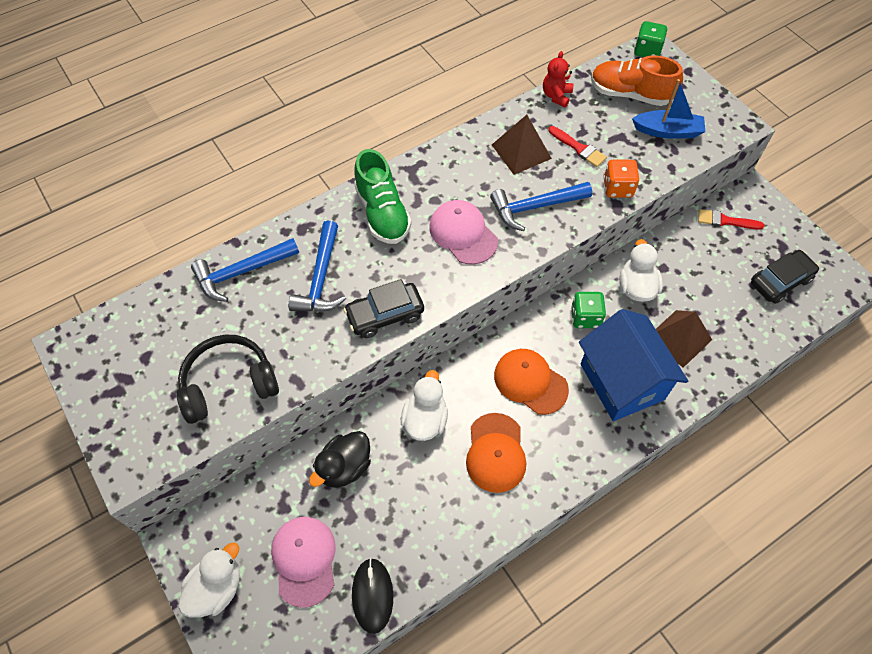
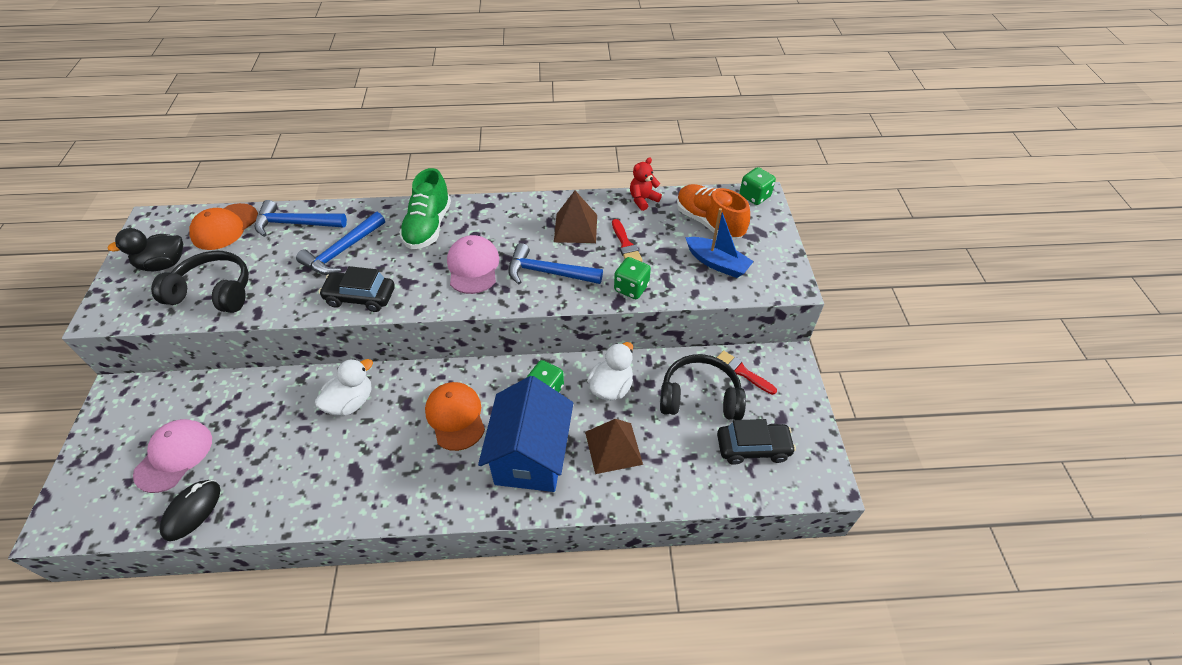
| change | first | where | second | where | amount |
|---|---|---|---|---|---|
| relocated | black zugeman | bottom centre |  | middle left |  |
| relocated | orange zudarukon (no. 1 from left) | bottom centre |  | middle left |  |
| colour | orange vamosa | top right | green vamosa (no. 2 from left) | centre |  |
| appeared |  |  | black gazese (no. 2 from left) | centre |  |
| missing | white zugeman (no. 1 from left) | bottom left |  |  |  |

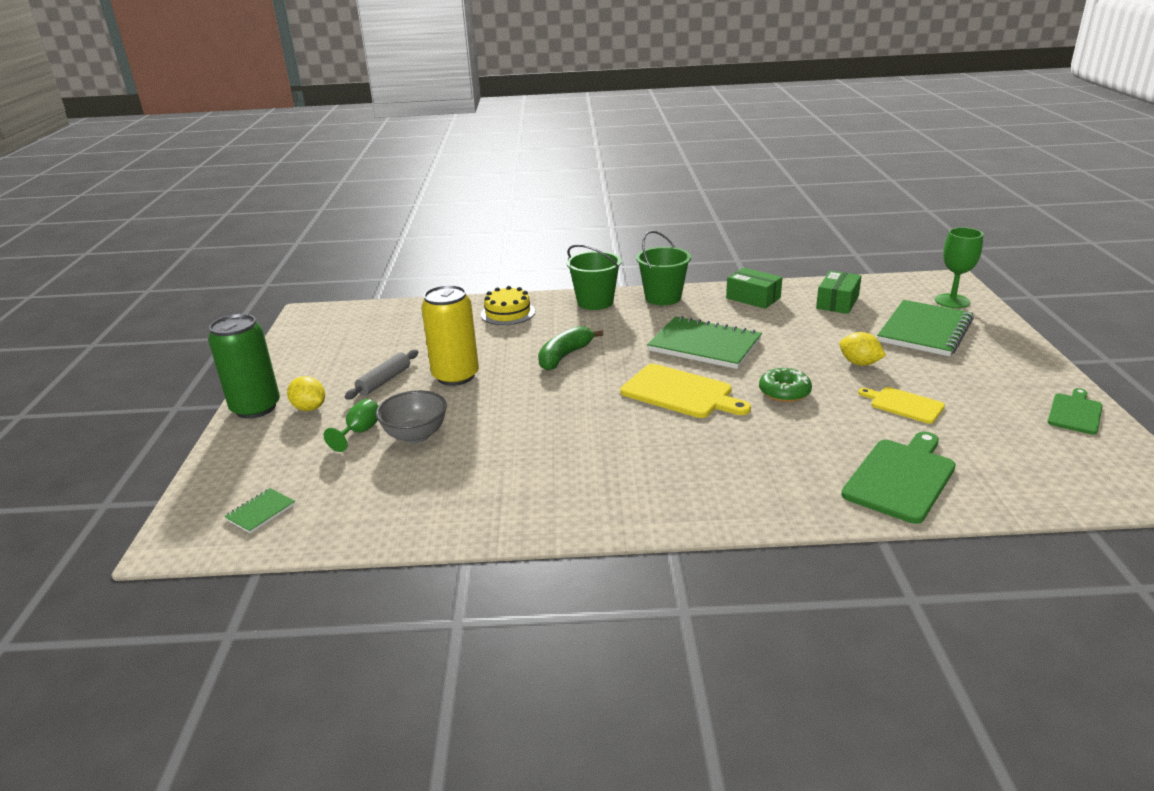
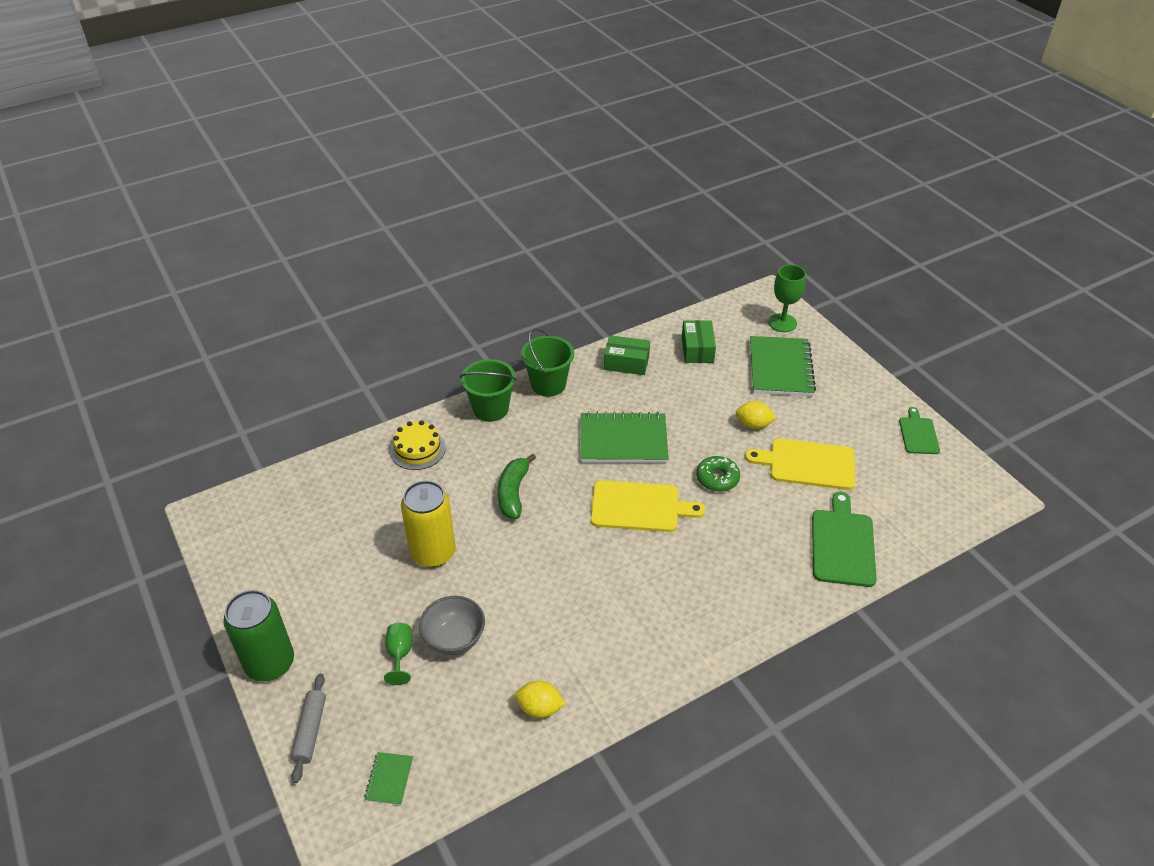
| change | first | where | second | where | amount |
|---|---|---|---|---|---|
| relocated | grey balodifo | middle left |  | bottom left |  |
| relocated | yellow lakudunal (no. 1 from left) | middle left |  | bottom centre |  |
| size | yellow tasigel (no. 2 from left) | middle right |  | middle right | x1.65 |

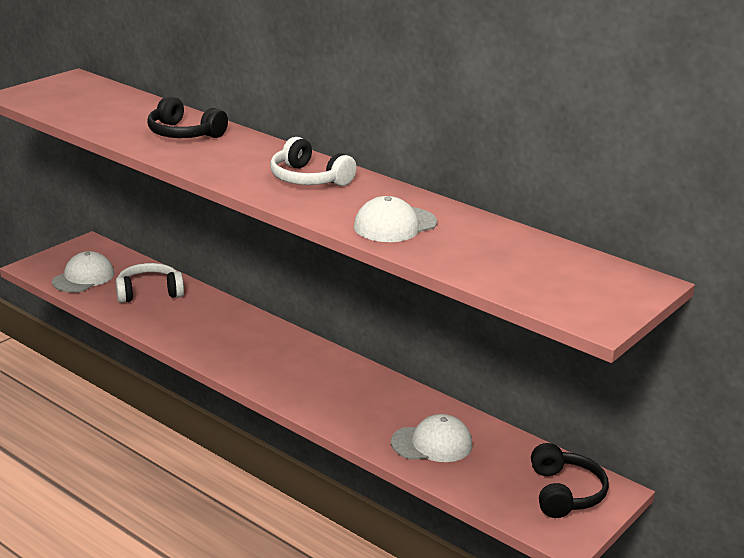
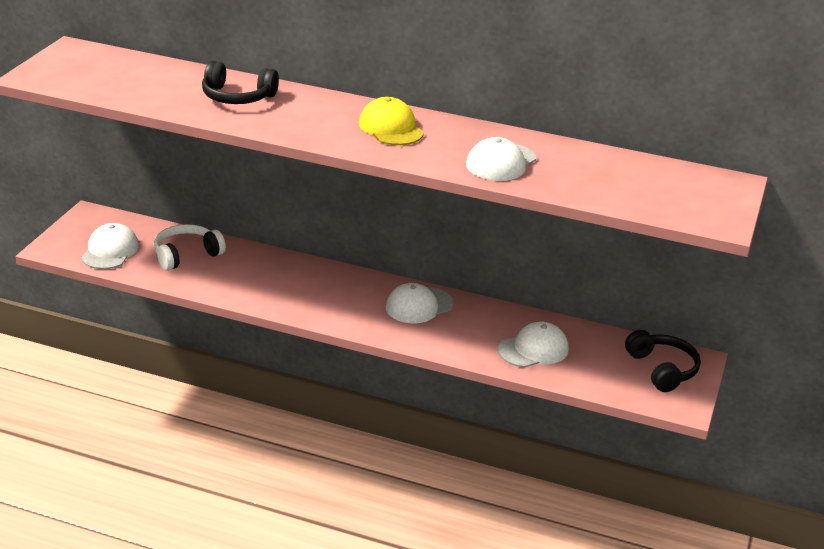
| change | first | where | second | where | amount |
|---|---|---|---|---|---|
| exchanged | white gazese (no. 2 from left) | top centre | yellow zudarukon | top centre |  |
| appeared |  |  | white zudarukon (no. 2 from left) | centre |  |

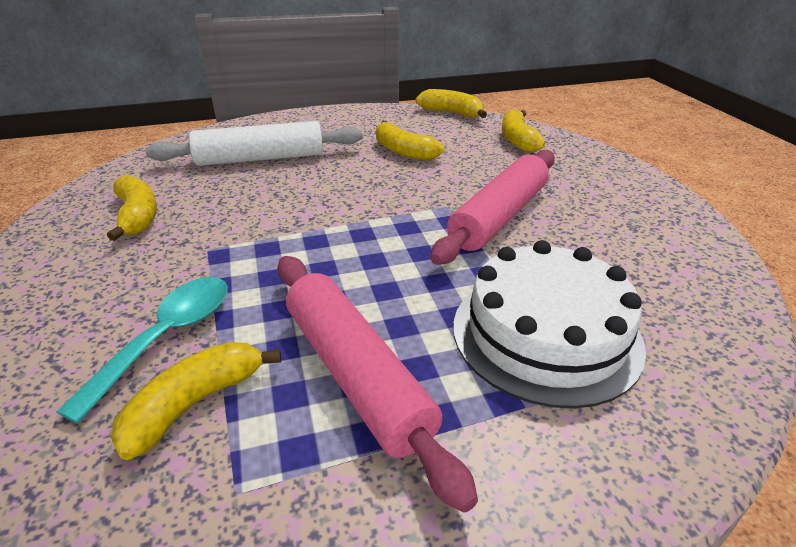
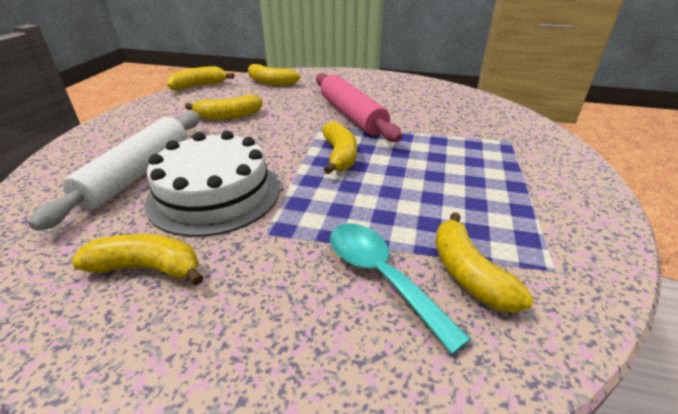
| change | first | where | second | where | amount |
|---|---|---|---|---|---|
| relocated | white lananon | middle right |  | middle left |  |
| appeared |  |  | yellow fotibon (no. 5 from left) | centre |  |
| missing | pink balodifo (no. 1 from left) | bottom centre |  |  |  |

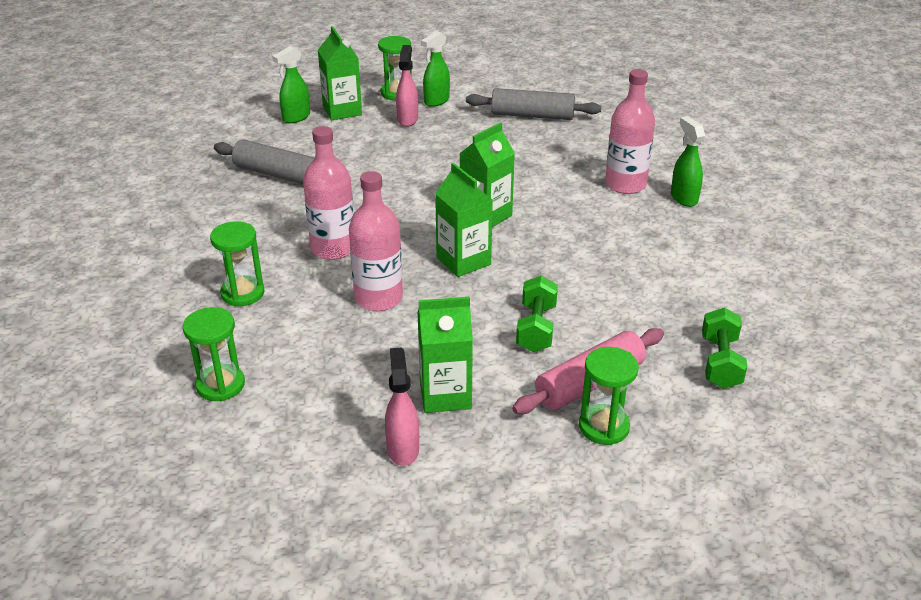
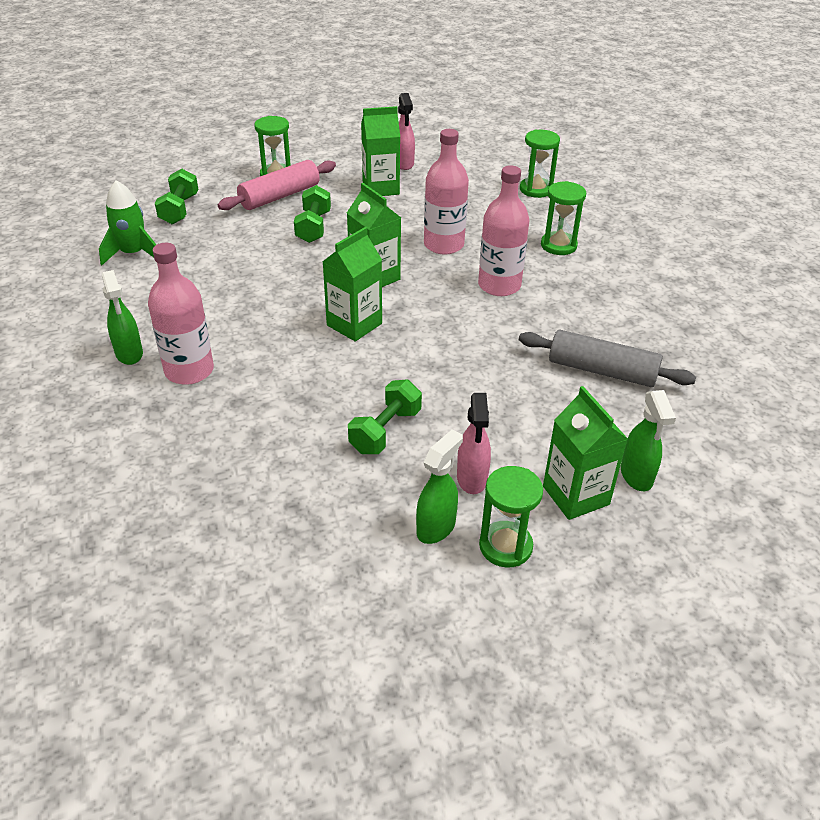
| change | first | where | second | where | amount |
|---|---|---|---|---|---|
| appeared |  |  | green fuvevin | top left |  |
| appeared |  |  | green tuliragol (no. 3 from left) | centre |  |
| spun | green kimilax (no. 1 from left in the first image) | top left | green kimilax (no. 3 from left) | middle right | 135 degrees clockwise |
| missing | grey balodifo (no. 2 from left) | top centre |  |  |  |

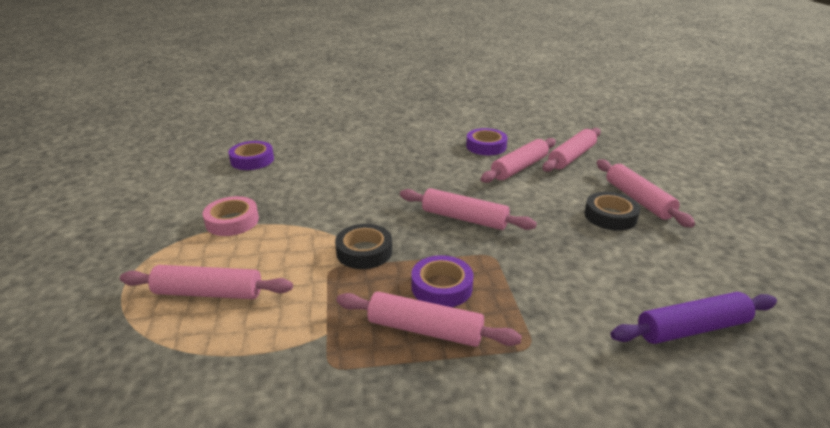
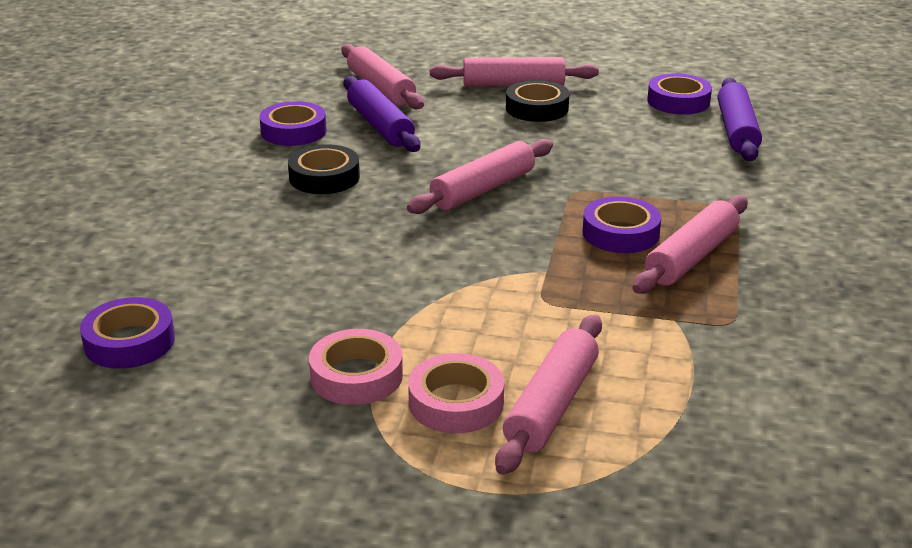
| change | first | where | second | where | amount |
|---|---|---|---|---|---|
| relocated | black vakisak (no. 1 from left) | centre |  | top centre |  |
| colour | pink balodifo (no. 4 from left) | centre | purple balodifo (no. 1 from left) | top centre |  |
| appeared |  |  | pink vakisak (no. 2 from left) | bottom centre |  |
| appeared |  |  | purple vakisak (no. 4 from left) | top right |  |

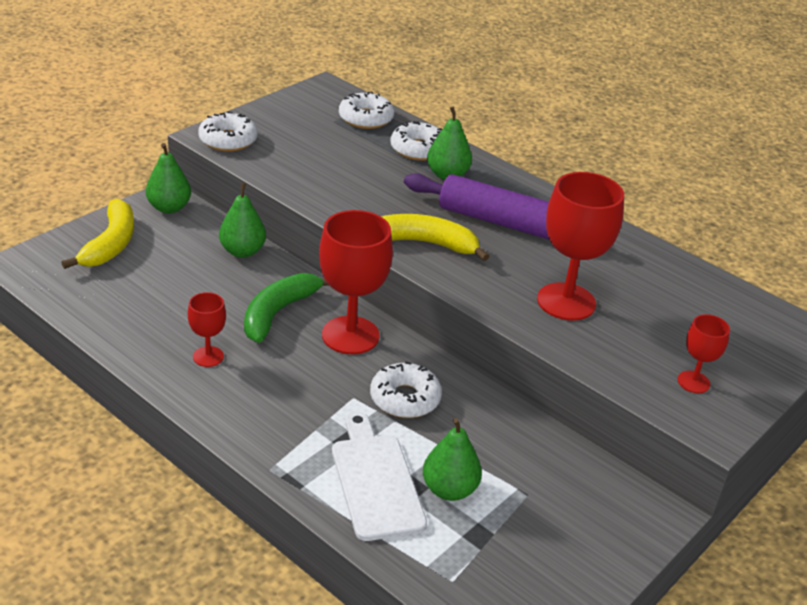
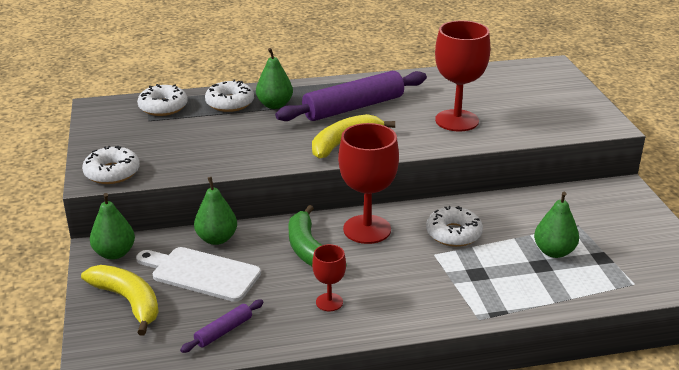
| change | first | where | second | where | amount |
|---|---|---|---|---|---|
| relocated | white tasigel | bottom centre |  | bottom left |  |
| appeared |  |  | purple balodifo (no. 1 from left) | bottom left |  |
| missing | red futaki (no. 4 from left) | middle right |  |  |  |

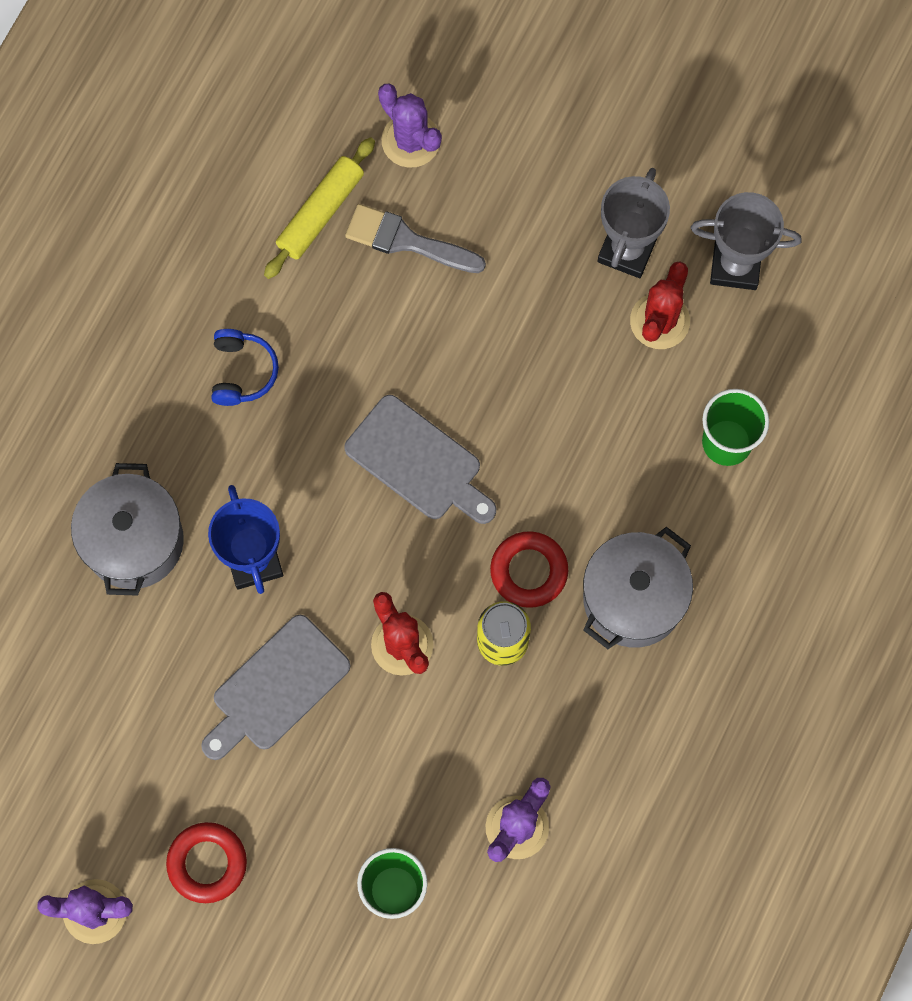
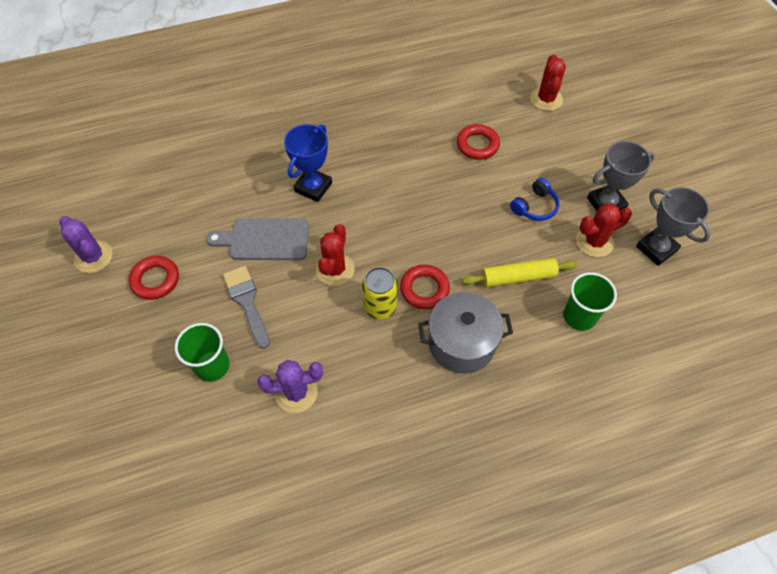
| change | first | where | second | where | amount |
|---|---|---|---|---|---|
| relocated | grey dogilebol | top centre |  | middle left |  |
| appeared |  |  | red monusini (no. 3 from left) | top centre |  |
| relocated | yellow balodifo | top centre |  | middle right |  |
| relocated | blue gazese | middle left |  | middle right |  |
| colour | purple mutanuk (no. 2 from left) | top centre | red mutanuk (no. 2 from left) | top right |  |
| missing | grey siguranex (no. 1 from left) | middle left |  |  |  |
| missing | grey tasigel (no. 2 from left) | centre |  |  |  |

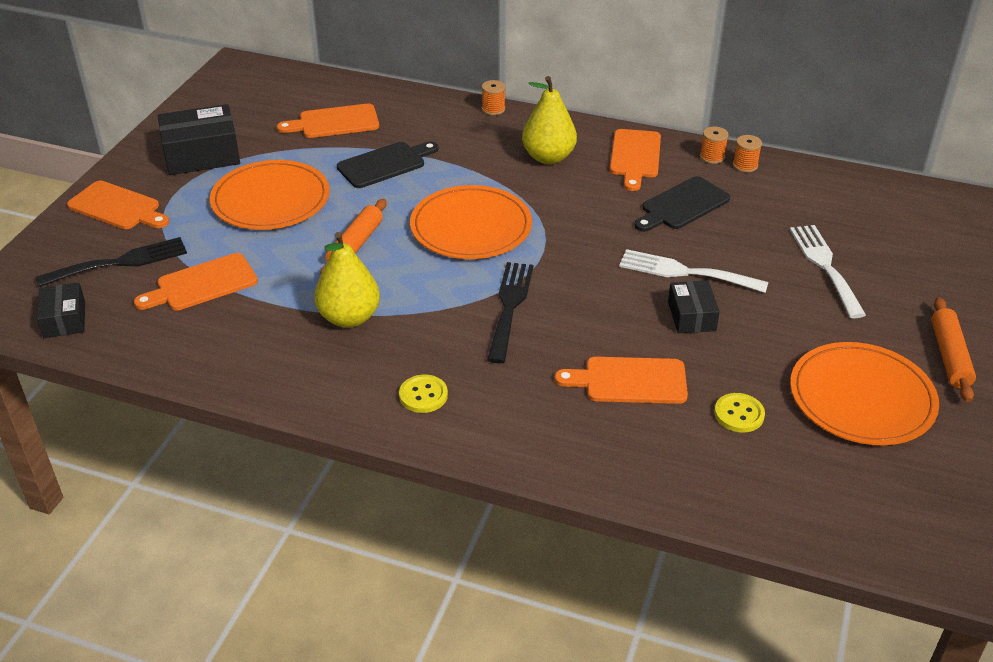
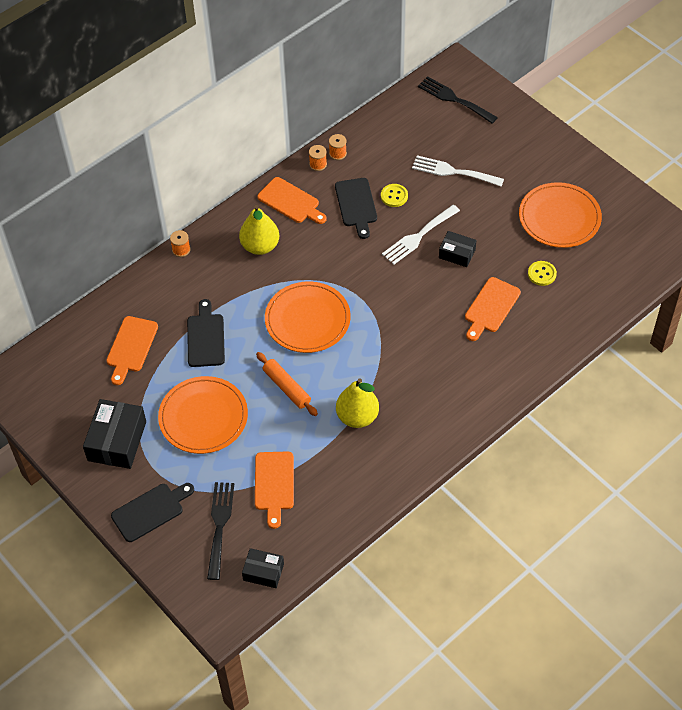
| change | first | where | second | where | amount |
|---|---|---|---|---|---|
| colour | orange tasigel (no. 1 from left) | top left | black tasigel (no. 1 from left) | bottom left |  |
| relocated | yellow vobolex (no. 1 from left) | centre |  | top centre |  |
| relocated | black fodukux (no. 2 from left) | centre |  | top right |  |
| missing | orange balodifo (no. 2 from left) | middle right |  |  |  |

